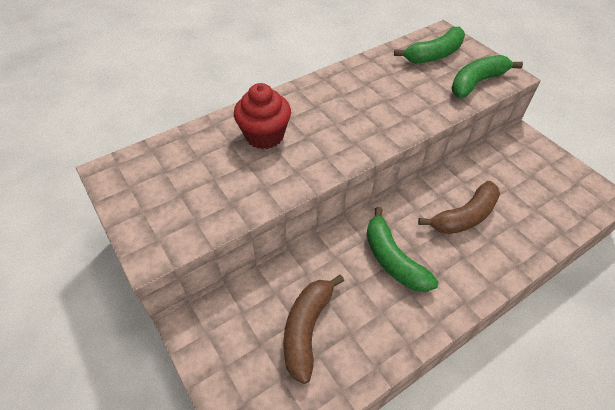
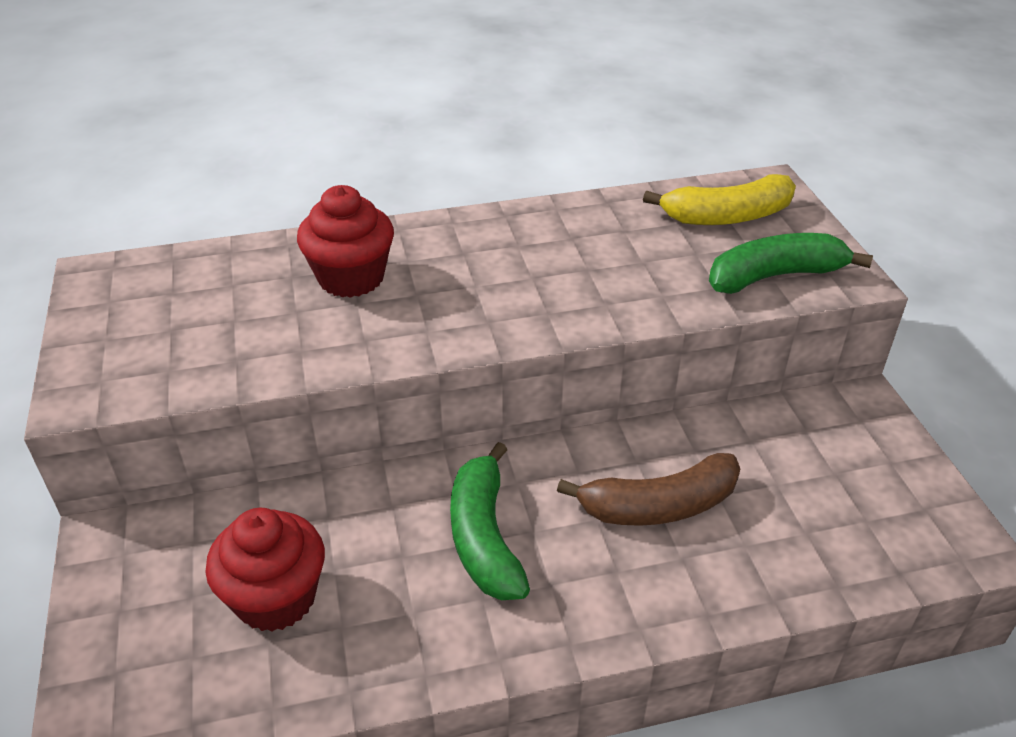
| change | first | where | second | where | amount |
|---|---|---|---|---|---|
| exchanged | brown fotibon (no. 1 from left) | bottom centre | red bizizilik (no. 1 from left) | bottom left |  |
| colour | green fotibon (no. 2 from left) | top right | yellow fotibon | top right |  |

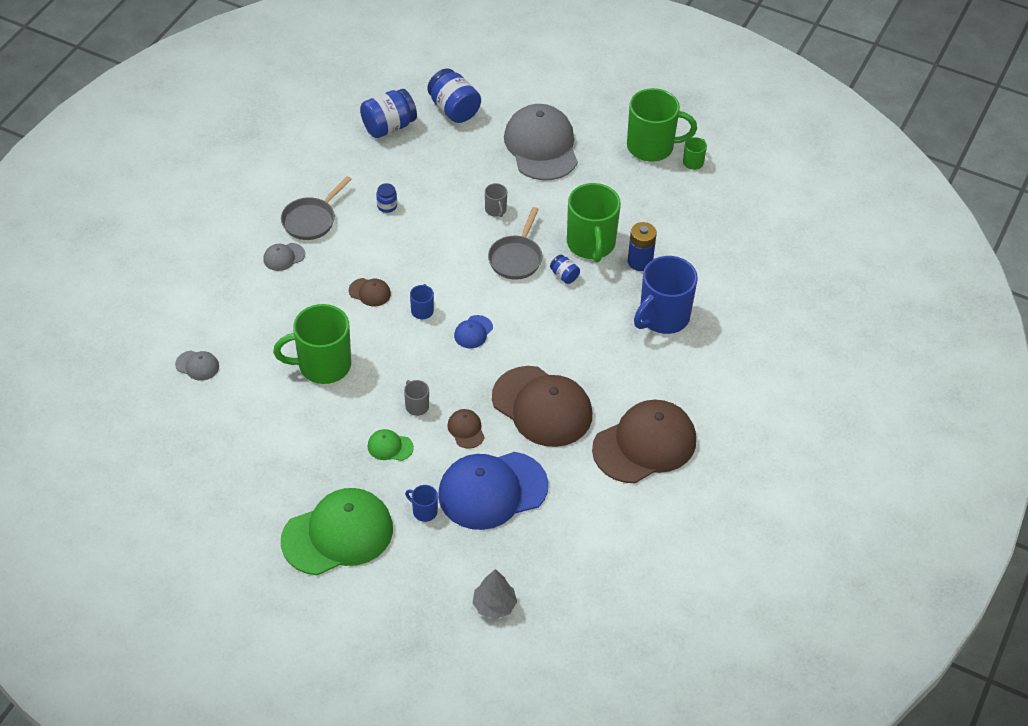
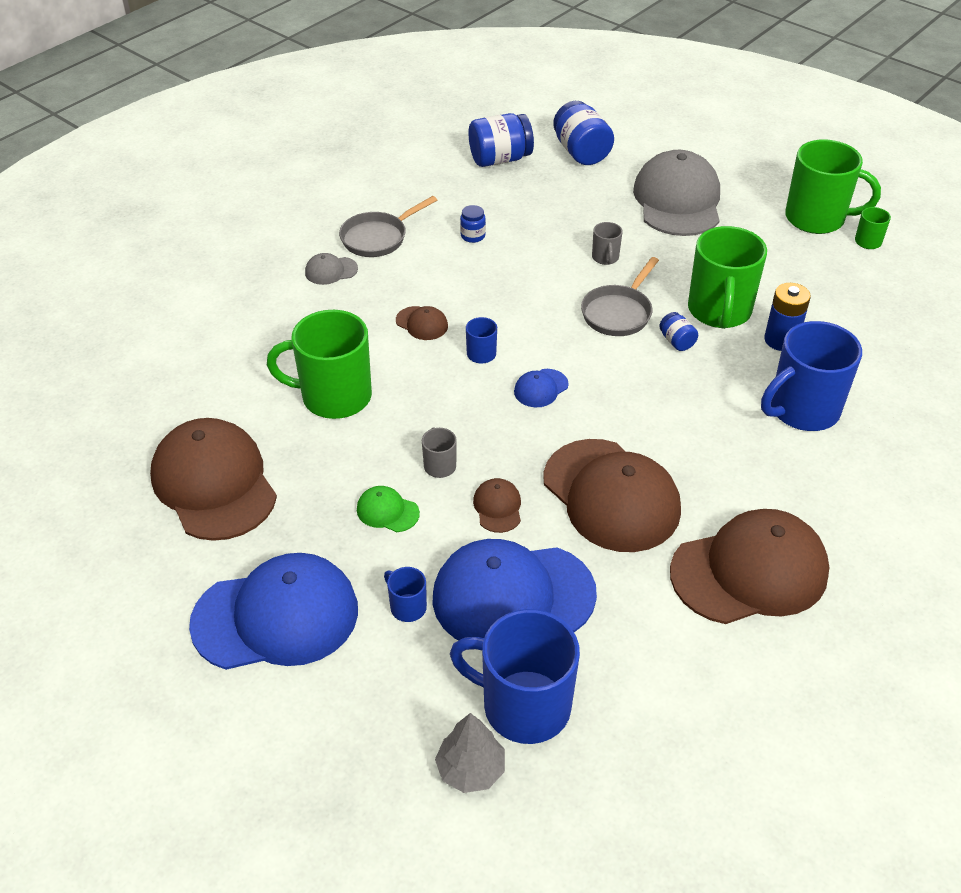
| change | first | where | second | where | amount |
|---|---|---|---|---|---|
| appeared |  |  | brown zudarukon (no. 1 from left) | middle left |  |
| colour | green zudarukon (no. 1 from left) | bottom left | blue zudarukon (no. 1 from left) | bottom left |  |
| appeared |  |  | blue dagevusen (no. 3 from left) | bottom centre |  |
| missing | grey zudarukon (no. 1 from left) | middle left |  |  |  |

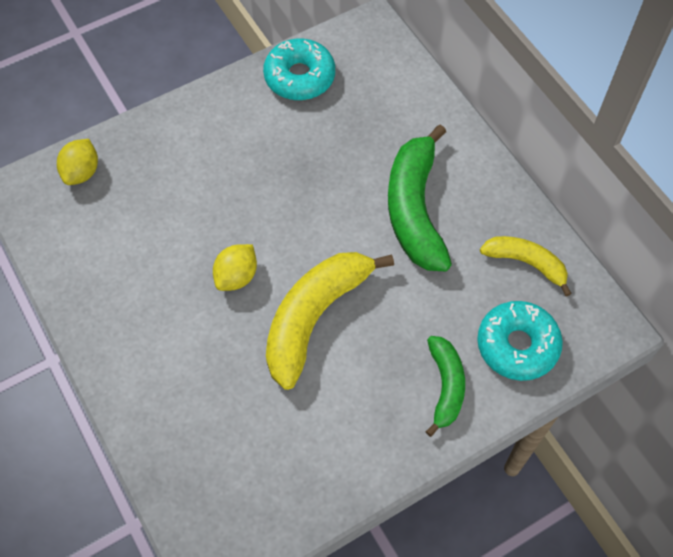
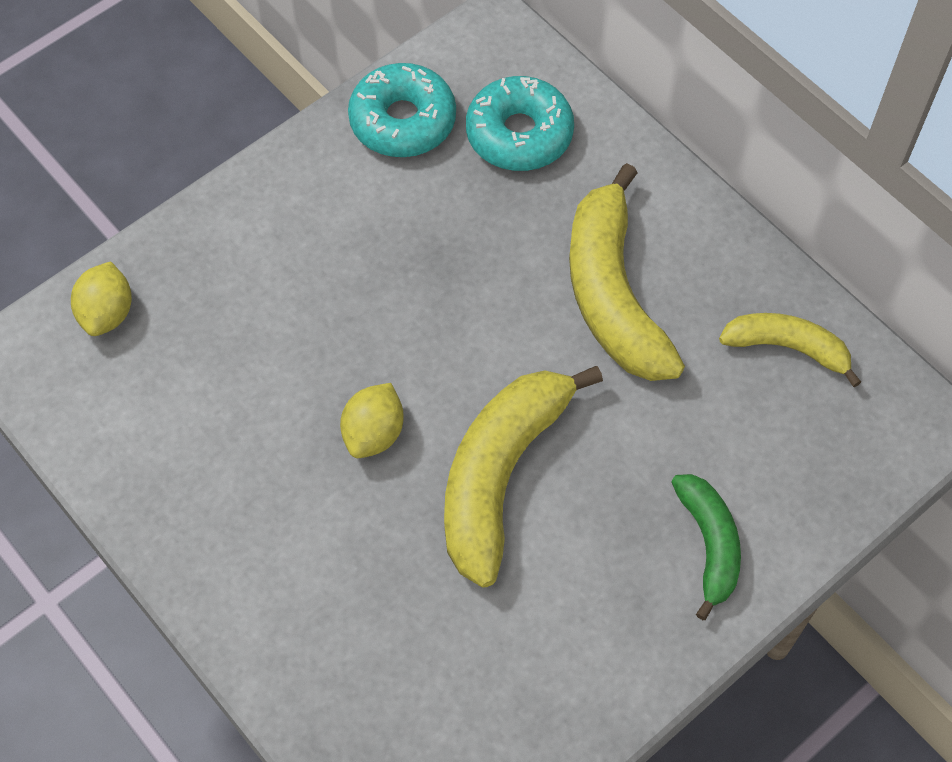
| change | first | where | second | where | amount |
|---|---|---|---|---|---|
| relocated | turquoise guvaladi (no. 2 from left) | middle right |  | top centre |  |
| colour | green fotibon (no. 1 from left) | centre | yellow fotibon (no. 2 from left) | centre |  |

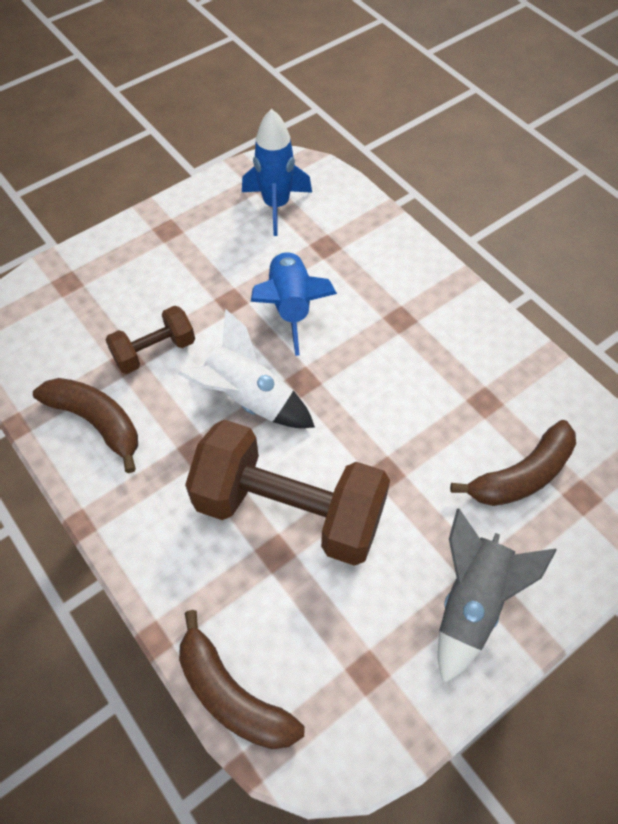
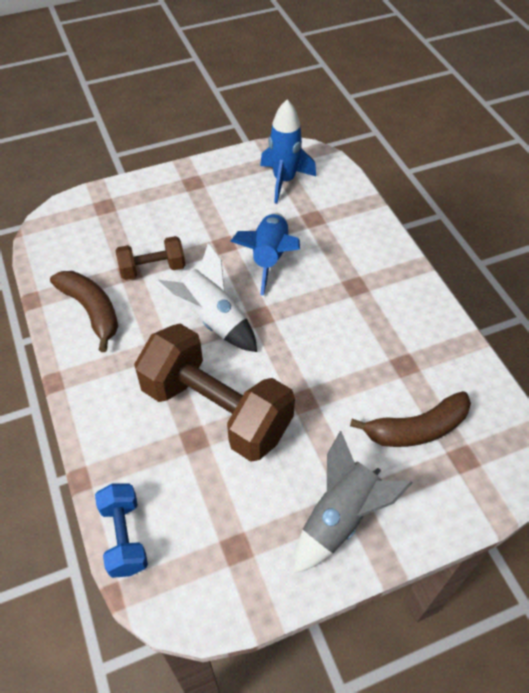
| change | first | where | second | where | amount |
|---|---|---|---|---|---|
| exchanged | brown fotibon (no. 2 from left) | bottom centre | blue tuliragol | bottom left |  |

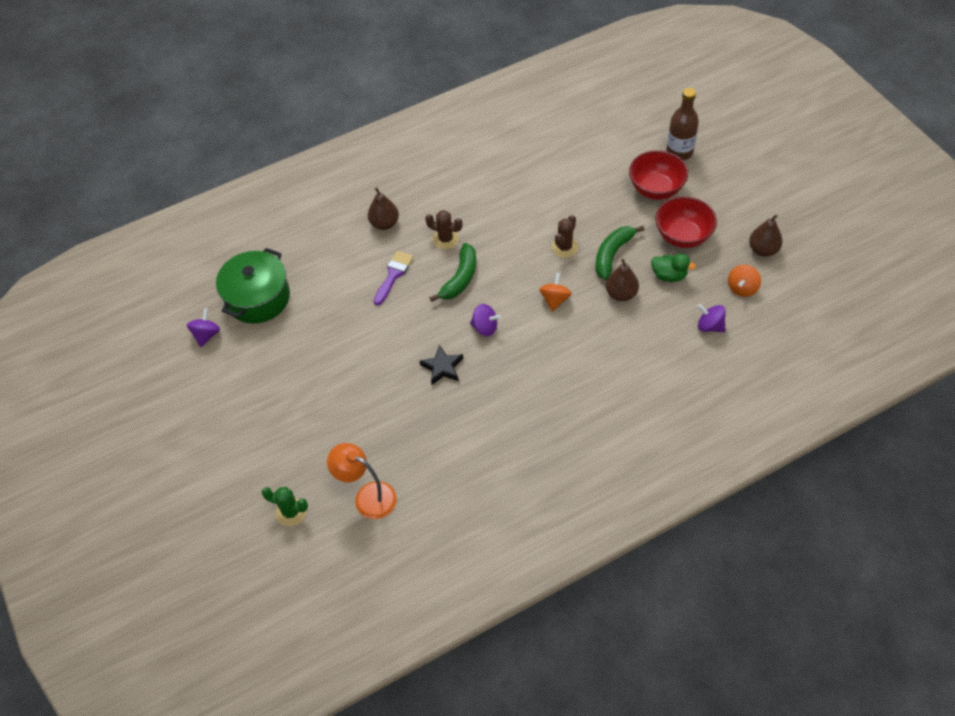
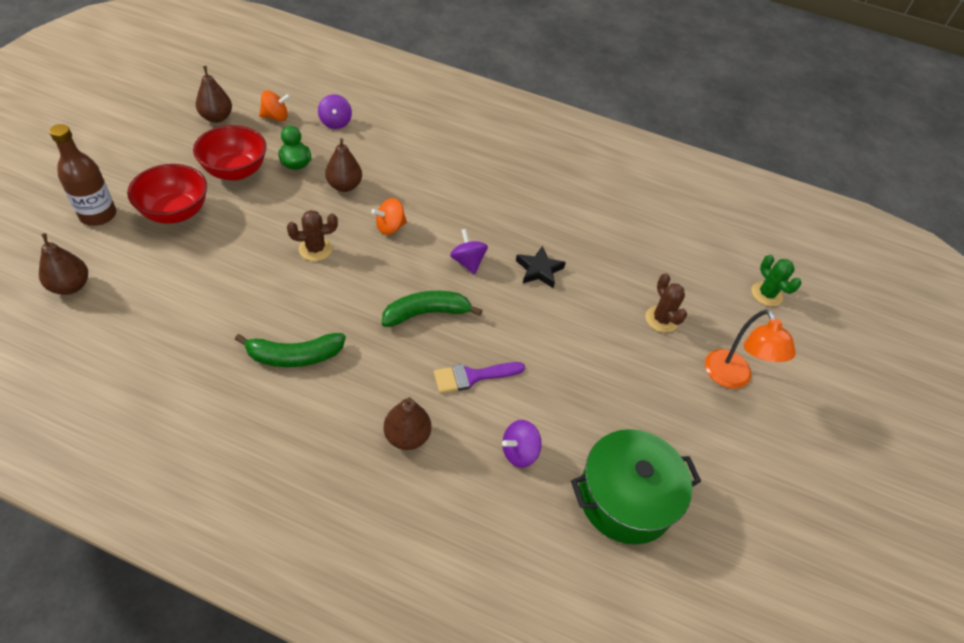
| change | first | where | second | where | amount |
|---|---|---|---|---|---|
| appeared |  |  | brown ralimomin (no. 1 from left) | middle left |  |
| relocated | green fotibon (no. 2 from left in the first image) | centre | green fotibon (no. 1 from left) | middle left |  |
| relocated | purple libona (no. 1 from left in the first image) | middle left | purple libona (no. 3 from left) | bottom centre |  |
| relocated | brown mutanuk (no. 1 from left in the first image) | top centre | brown mutanuk (no. 2 from left) | middle right |  |
| relocated | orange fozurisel | bottom centre |  | middle right |  |

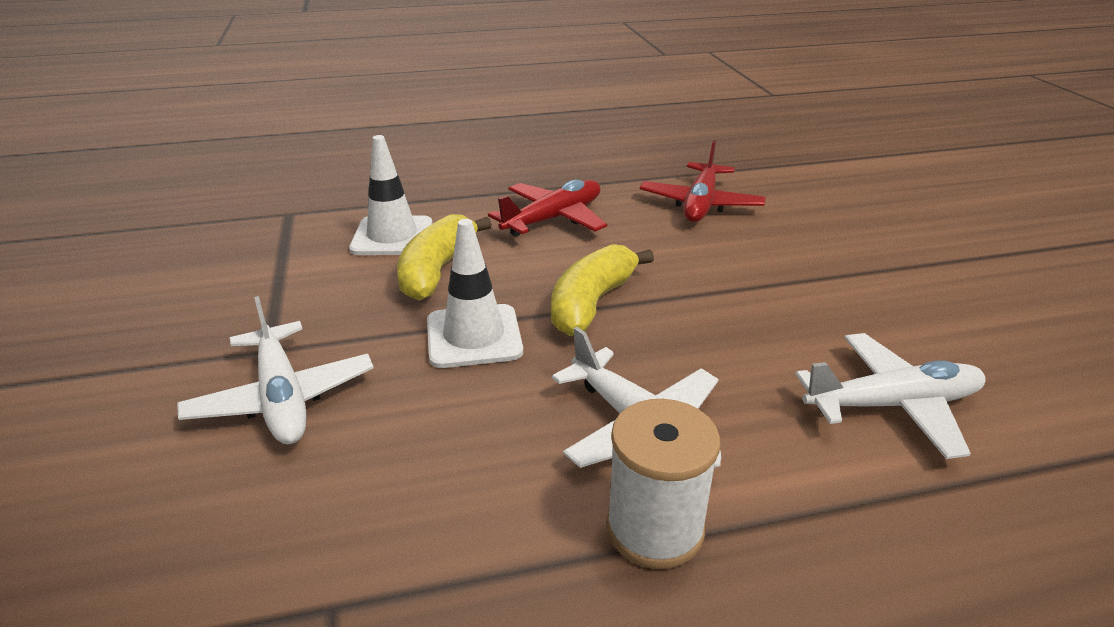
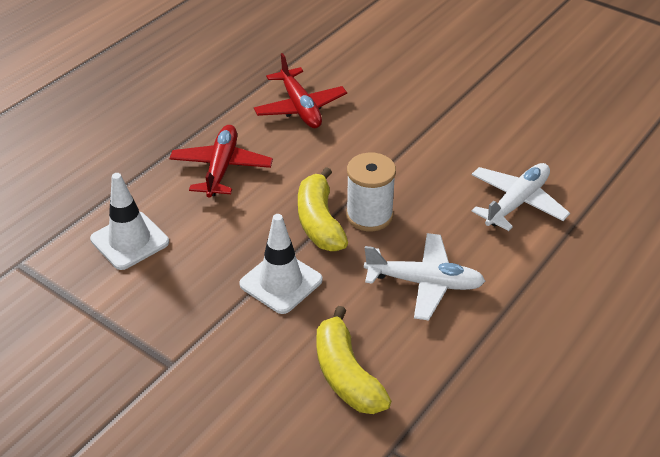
| change | first | where | second | where | amount |
|---|---|---|---|---|---|
| relocated | yellow fotibon (no. 1 from left in the first image) | centre | yellow fotibon (no. 2 from left) | bottom centre |  |
| relocated | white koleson | bottom centre |  | centre |  |
| missing | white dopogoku (no. 1 from left) | middle left |  |  |  |

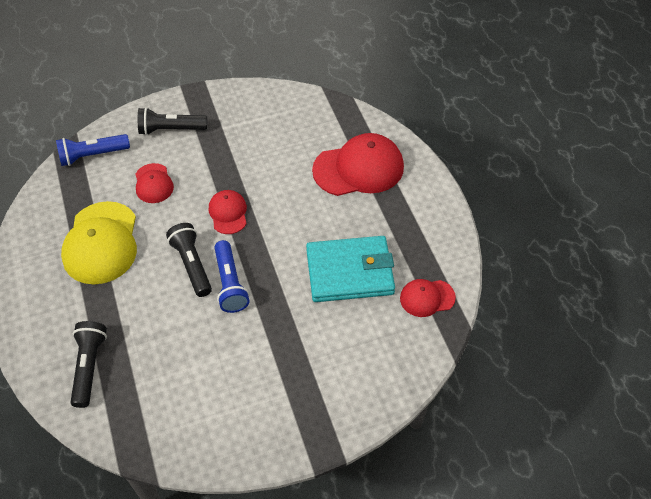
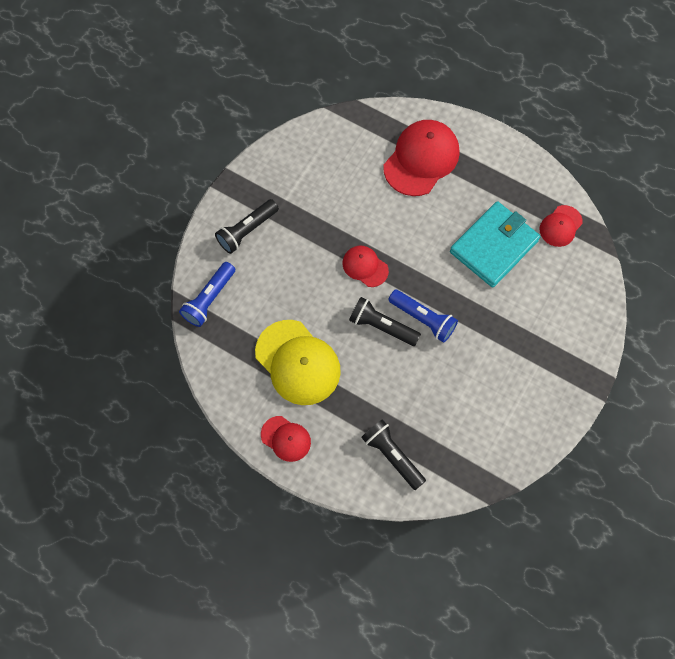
| change | first | where | second | where | amount |
|---|---|---|---|---|---|
| relocated | red zudarukon (no. 1 from left) | middle left |  | centre |  |

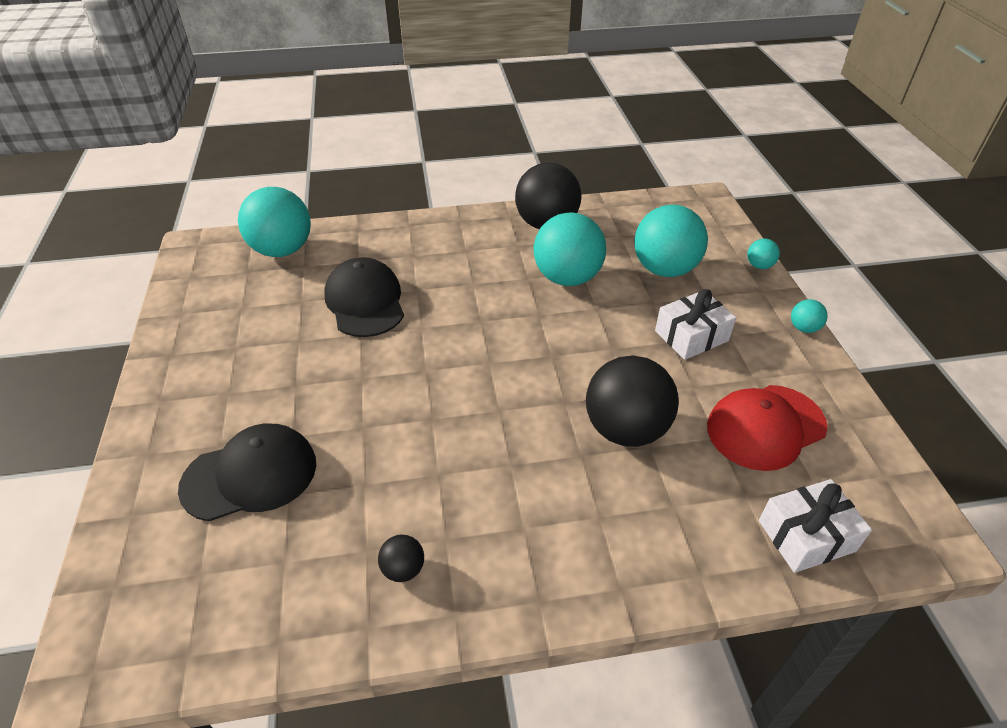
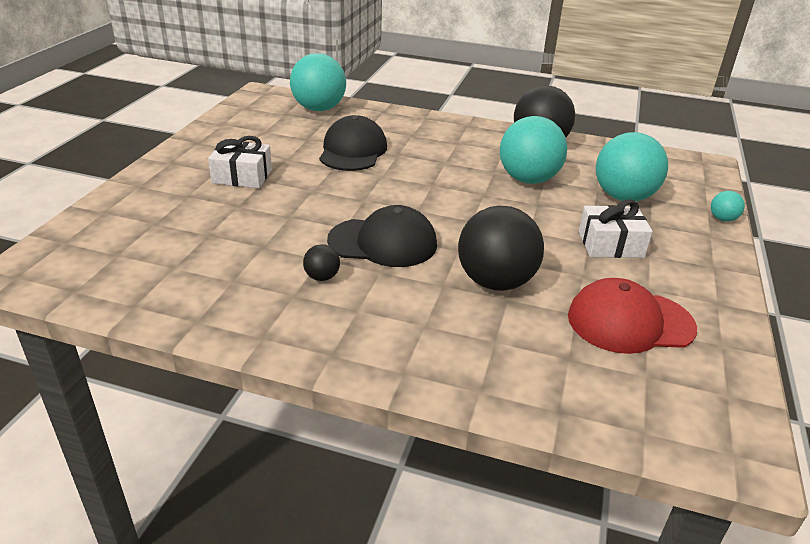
| change | first | where | second | where | amount |
|---|---|---|---|---|---|
| relocated | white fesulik (no. 2 from left in the first image) | bottom right | white fesulik (no. 1 from left) | top left |  |
| relocated | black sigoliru (no. 1 from left) | bottom centre |  | centre |  |
| relocated | black zudarukon (no. 1 from left in the first image) | middle left | black zudarukon (no. 2 from left) | centre |  |
| missing | turquoise sigoliru (no. 5 from left) | middle right |  |  |  |

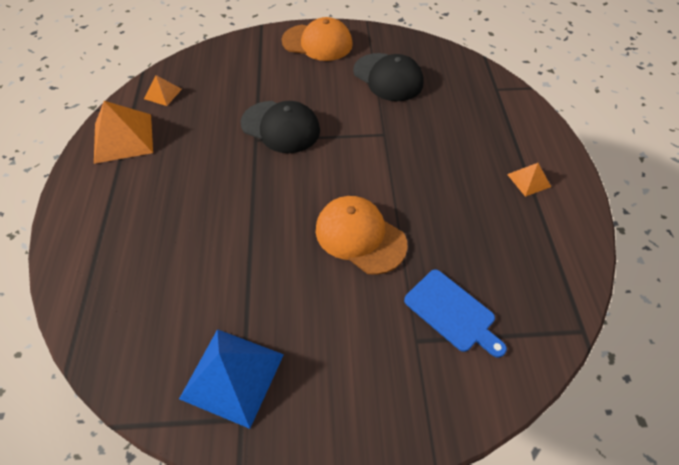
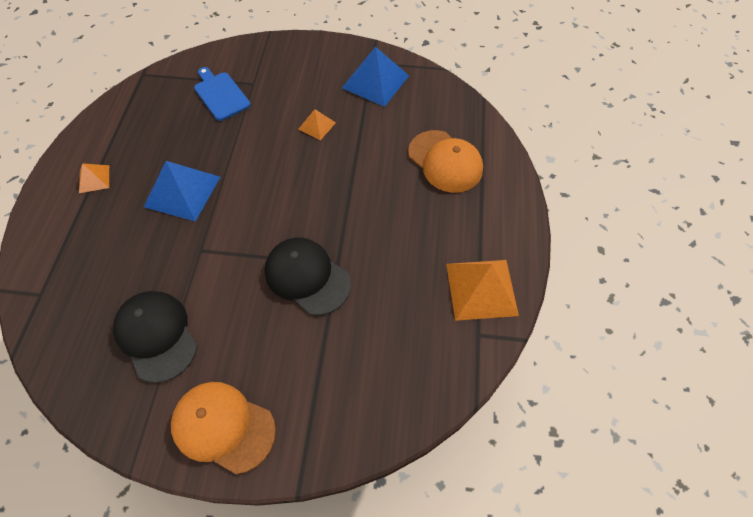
| change | first | where | second | where | amount |
|---|---|---|---|---|---|
| appeared |  |  | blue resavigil (no. 1 from left) | middle left |  |
| relocated | orange resavigil (no. 2 from left) | top left |  | top centre |  |
| relocated | orange zudarukon (no. 2 from left) | centre |  | top centre |  |

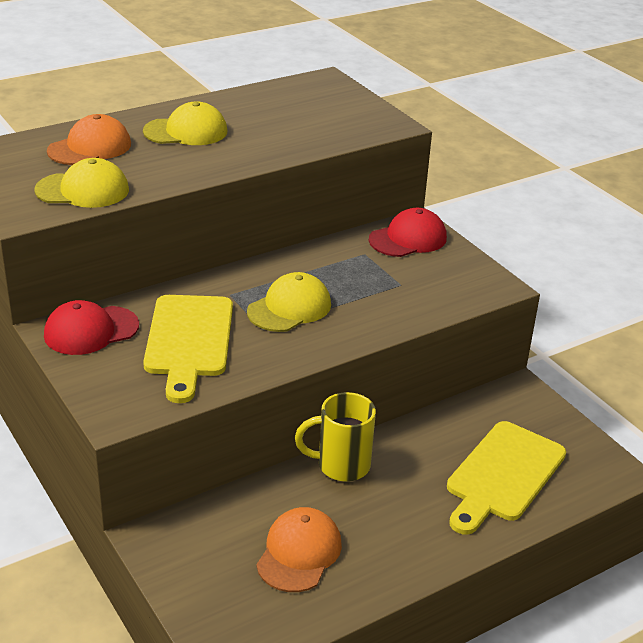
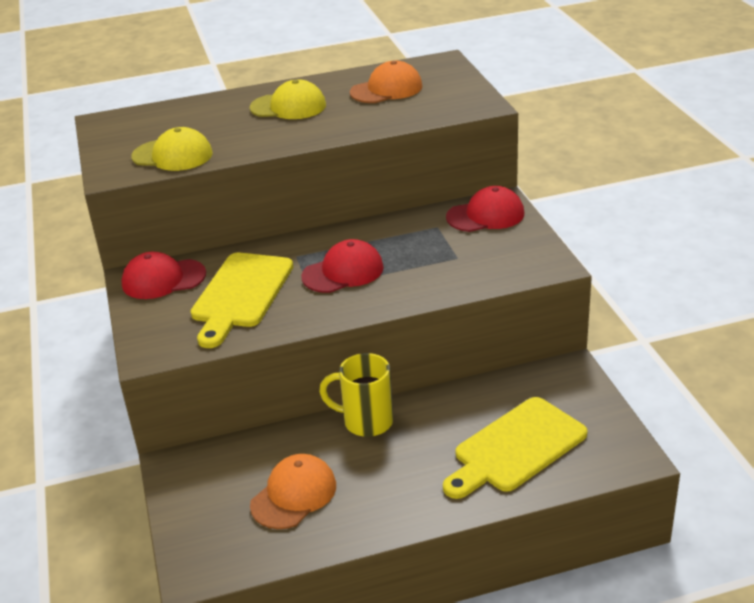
| change | first | where | second | where | amount |
|---|---|---|---|---|---|
| colour | yellow zudarukon (no. 3 from left) | centre | red zudarukon (no. 2 from left) | centre |  |
| relocated | orange zudarukon (no. 1 from left in the first image) | top left | orange zudarukon (no. 2 from left) | top centre |  |

